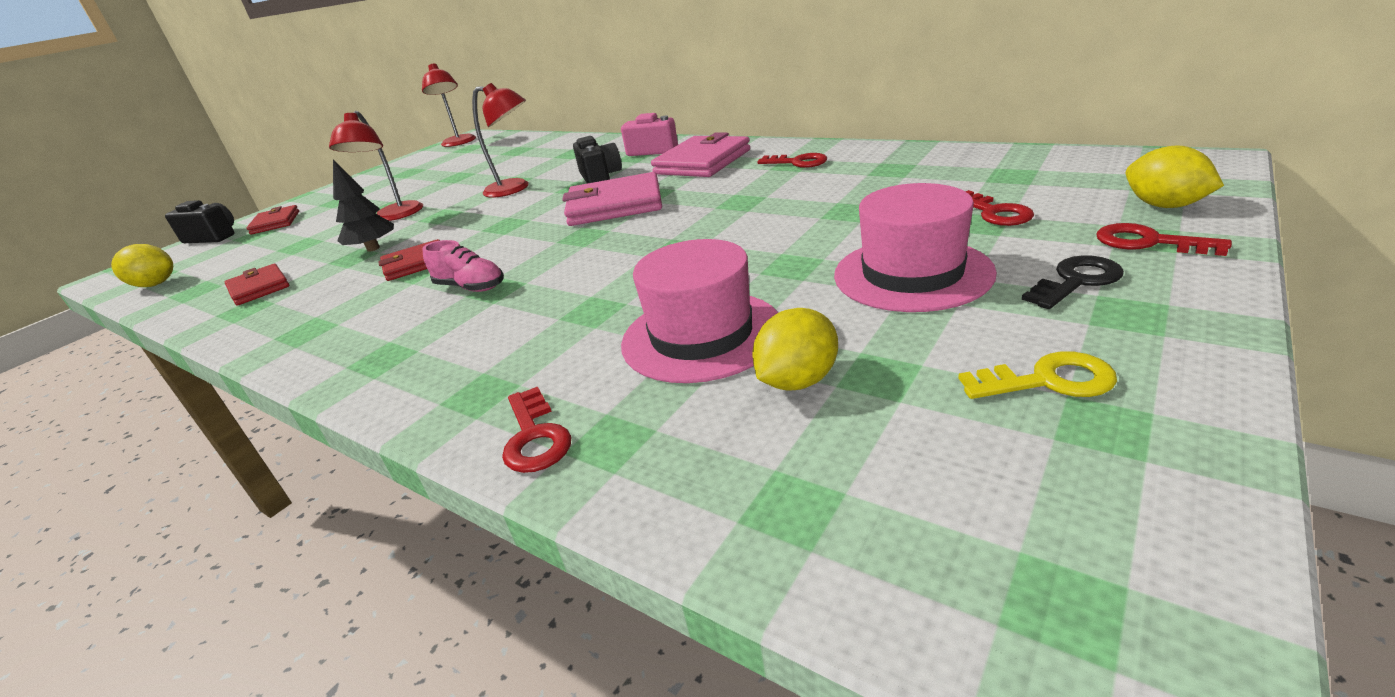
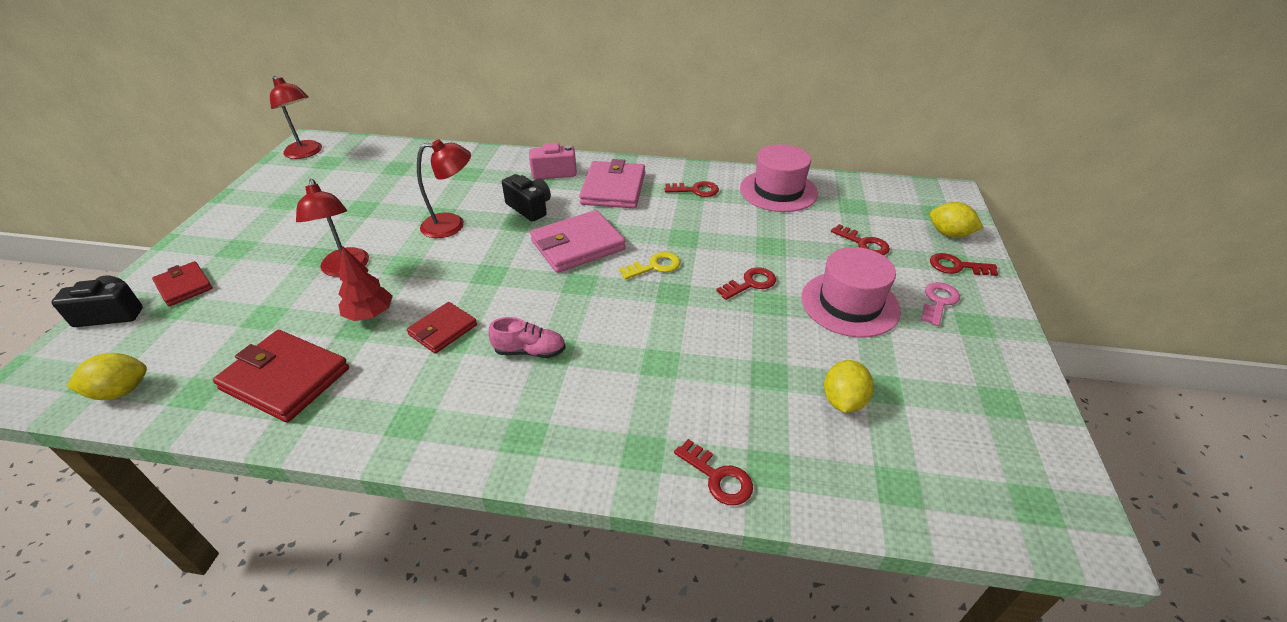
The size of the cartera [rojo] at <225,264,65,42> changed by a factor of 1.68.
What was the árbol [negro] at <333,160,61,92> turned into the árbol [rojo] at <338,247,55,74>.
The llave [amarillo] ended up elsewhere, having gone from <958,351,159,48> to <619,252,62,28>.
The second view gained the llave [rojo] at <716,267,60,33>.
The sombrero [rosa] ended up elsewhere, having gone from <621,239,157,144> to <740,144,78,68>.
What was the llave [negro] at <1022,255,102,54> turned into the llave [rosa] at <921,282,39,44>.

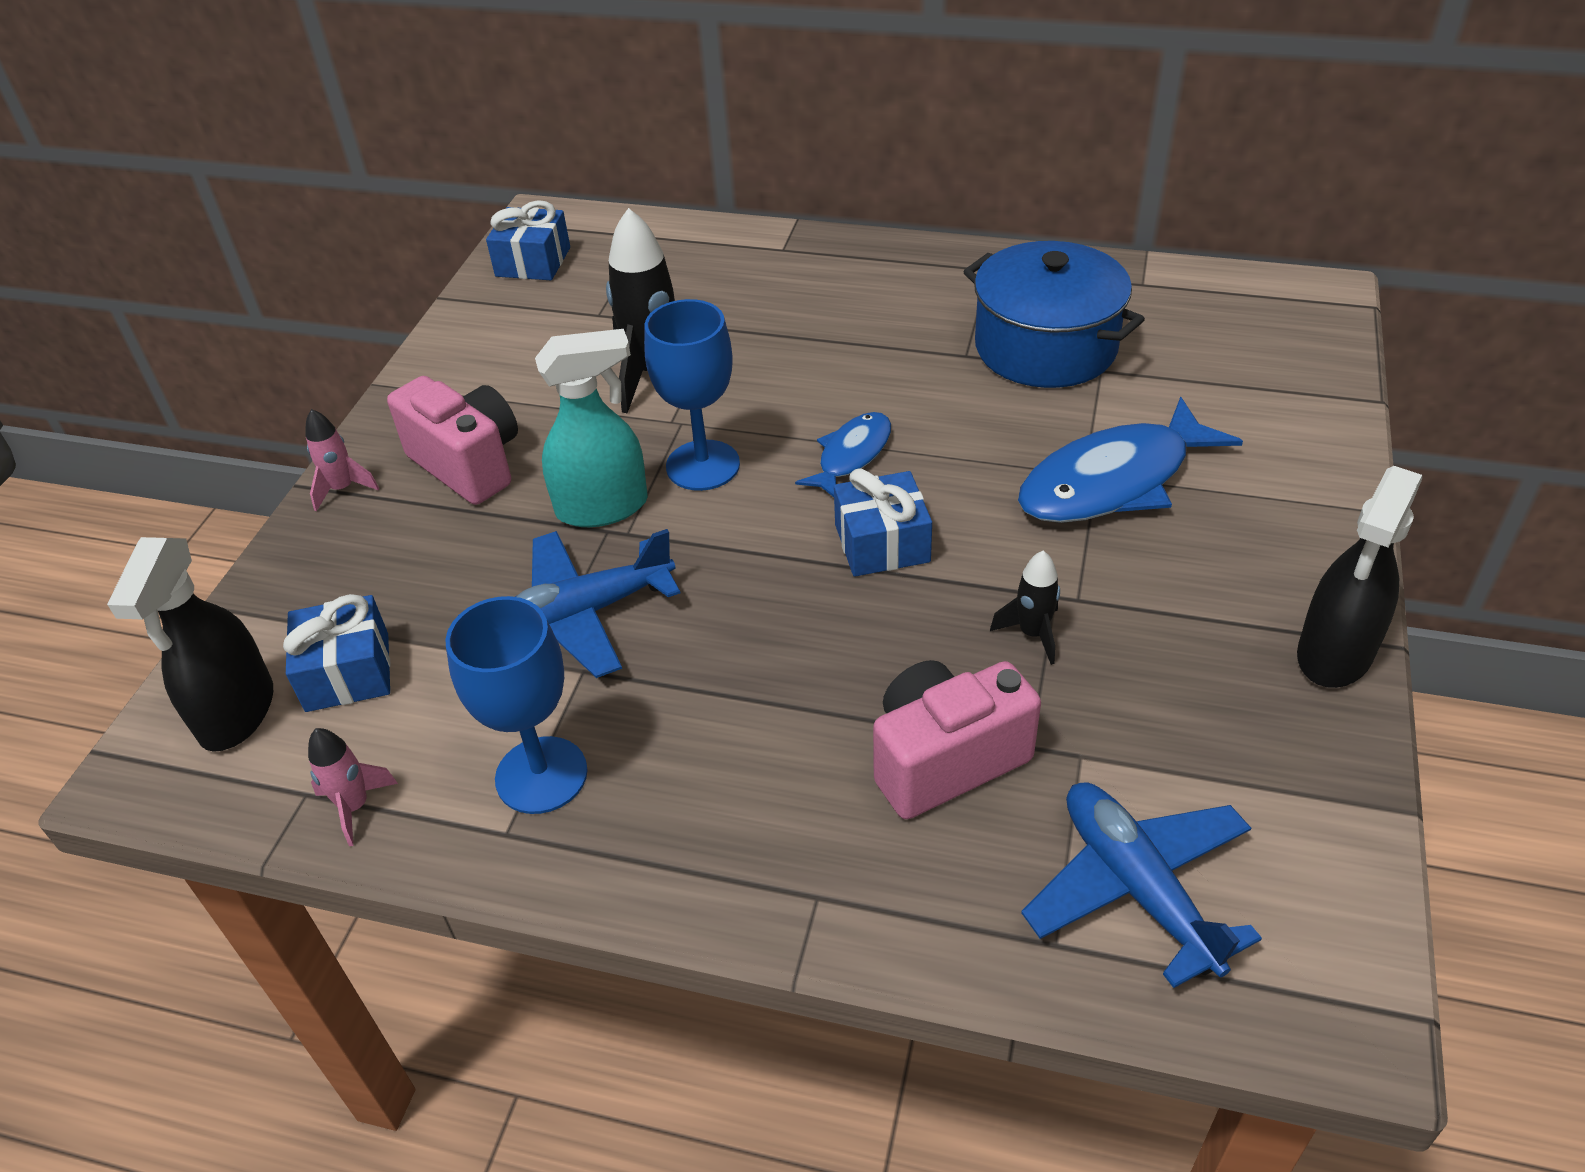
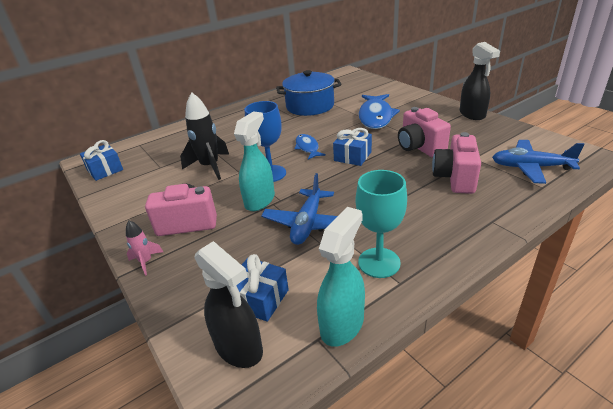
Where the cohete [rosa] stood at <308,728,90,118>, the pulverizador [turquesa] came to stand at <317,207,48,140>.
What was the copa [azul] at <445,596,142,218> turned into the copa [turquesa] at <356,170,51,108>.
Where the cohete [negro] stood at <990,551,70,114>, the cámara [rosa] came to stand at <398,107,53,51>.

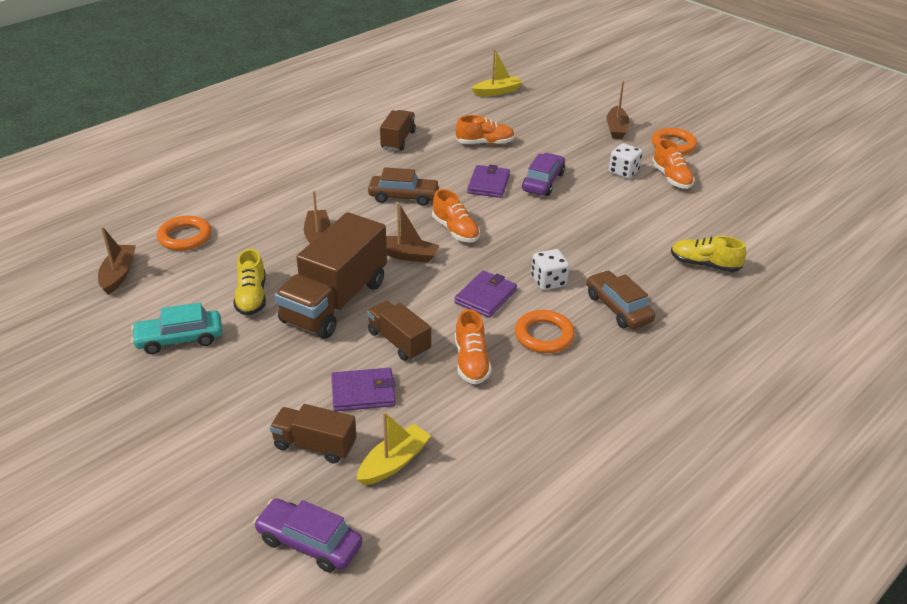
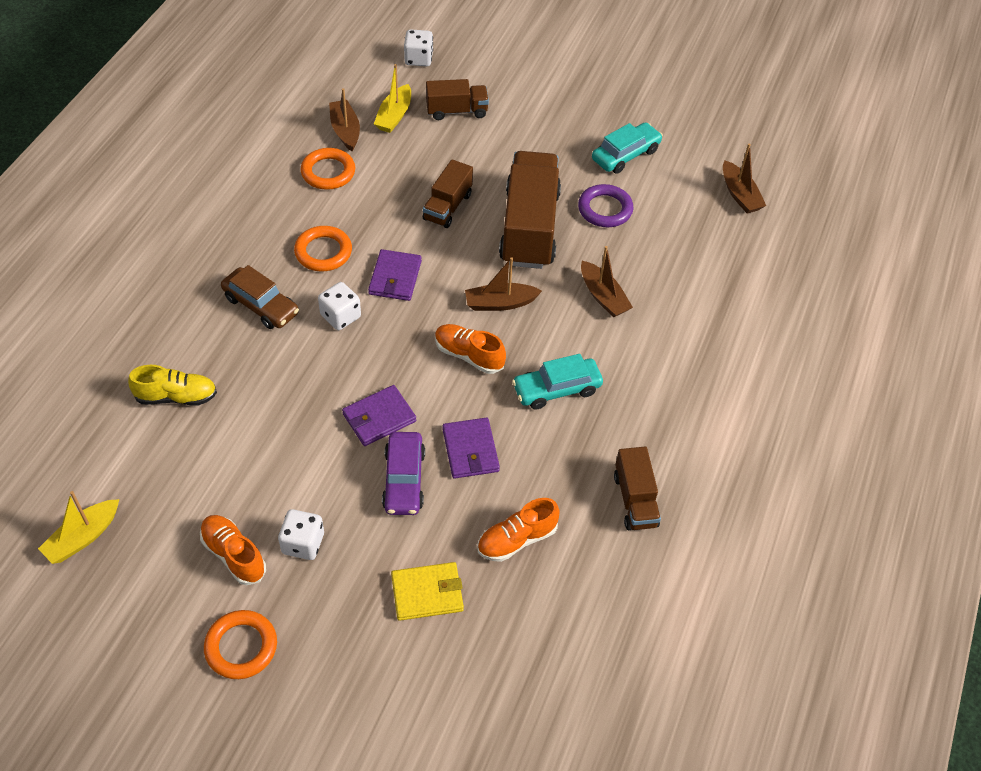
The barco [amarillo] ended up elsewhere, having gone from <472,49,50,48> to <38,491,81,73>.
The anillo [naranja] ended up elsewhere, having gone from <157,216,54,35> to <300,148,55,42>.
The barco [marrón] ended up elsewhere, having gone from <607,80,22,59> to <329,88,31,64>.
The cartera [morado] ended up elsewhere, having gone from <331,368,65,43> to <342,385,74,61>.
The second view gained the cartera [amarillo] at <391,562,73,59>.
Where the coche [morado] stood at <254,498,108,74>, the dado [blanco] came to stand at <404,29,29,37>.
The camión [marrón] at <367,301,64,60> ended up facing another way, 90 degrees clockwise from before.
What was the coche [marrón] at <368,167,72,39> turned into the coche [turquesa] at <512,354,91,56>.
Where the zapato [amarillo] stood at <233,249,33,67>, the anillo [morado] came to stand at <578,184,55,43>.
The second view lost the zapato [naranja] at <455,309,37,76>.

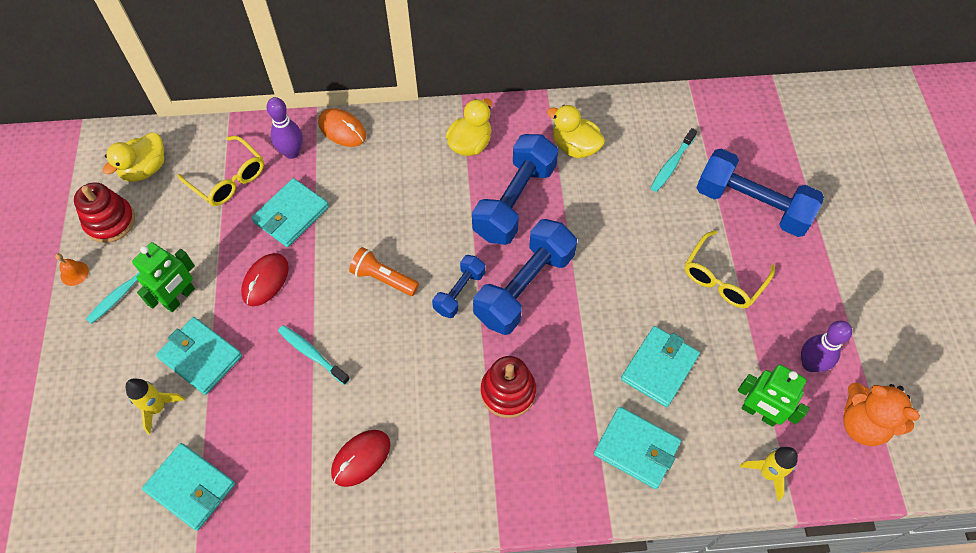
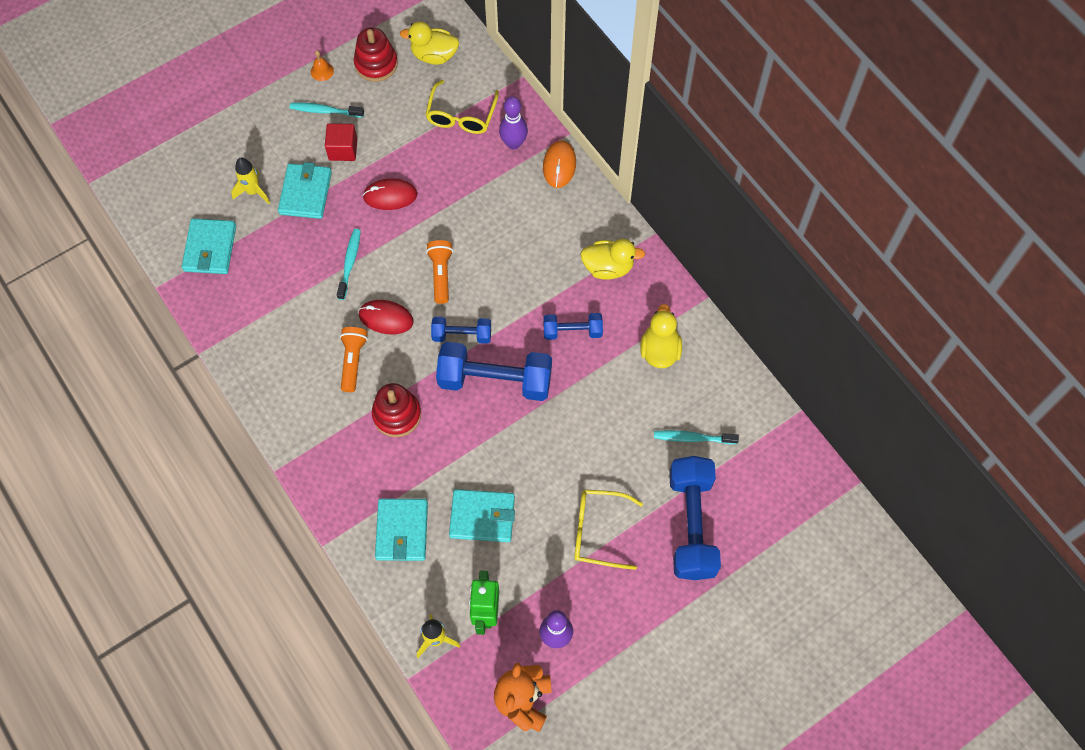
Where the robot [verde] stood at <132,242,63,70>, the cubo [rojo] came to stand at <325,123,32,38>.
The second view gained the lámpara de mano [naranja] at <340,327,28,65>.
The ratón [rojo] ended up elsewhere, having gone from <331,430,59,57> to <359,300,55,34>.
The size of the mancuerna [azul] at <472,134,86,111> changed by a factor of 0.54.
The second view lost the cartera [turquesa] at <252,178,77,69>.

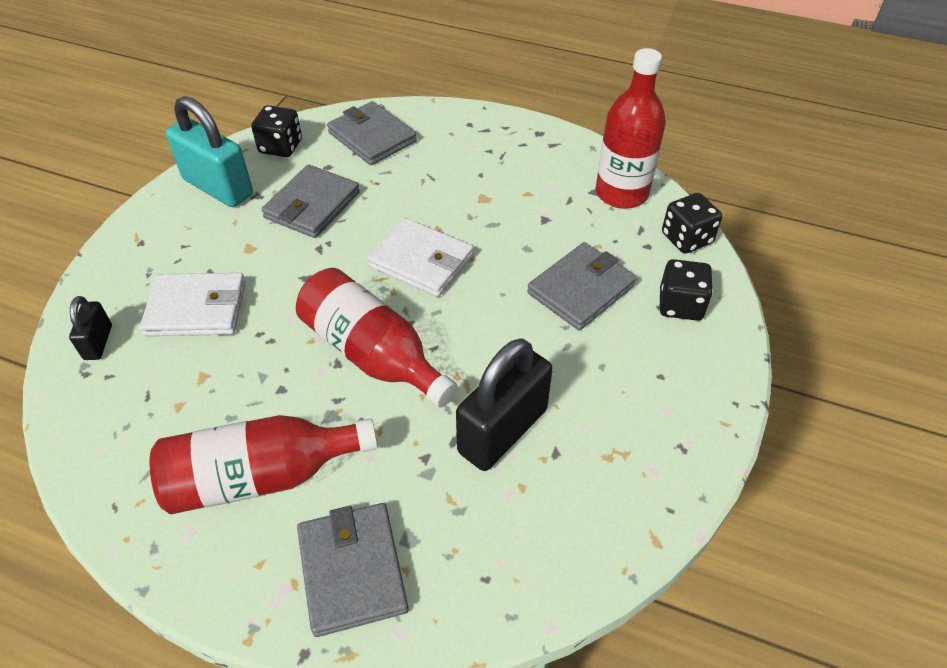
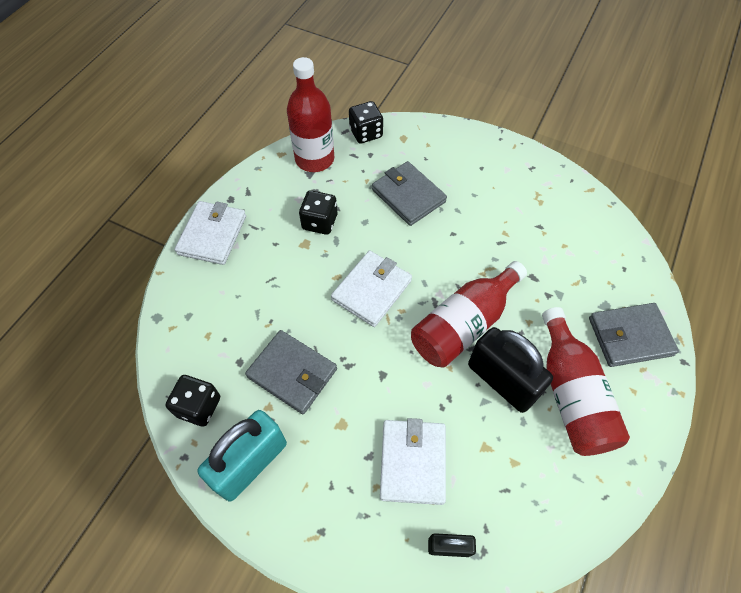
The second view gained the cartera [blanco] at <175,201,71,64>.
The dado [negro] ended up elsewhere, having gone from <660,259,53,62> to <299,190,38,45>.
The candado [negro] ended up elsewhere, having gone from <456,339,97,132> to <468,327,85,86>.
The second view lost the cartera [gris] at <327,101,90,64>.

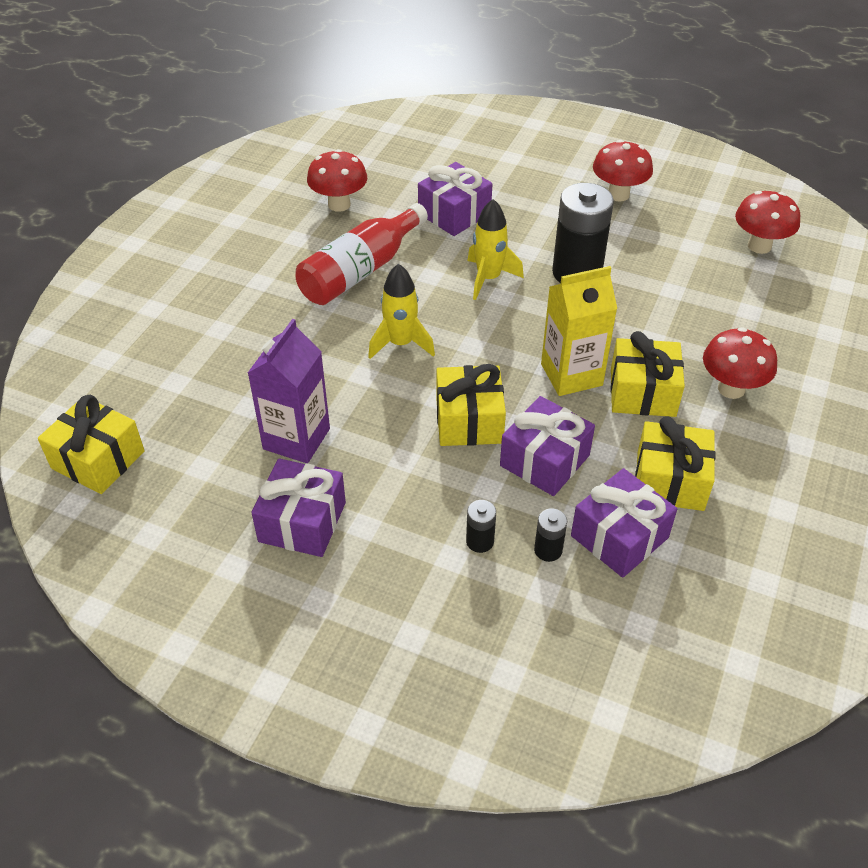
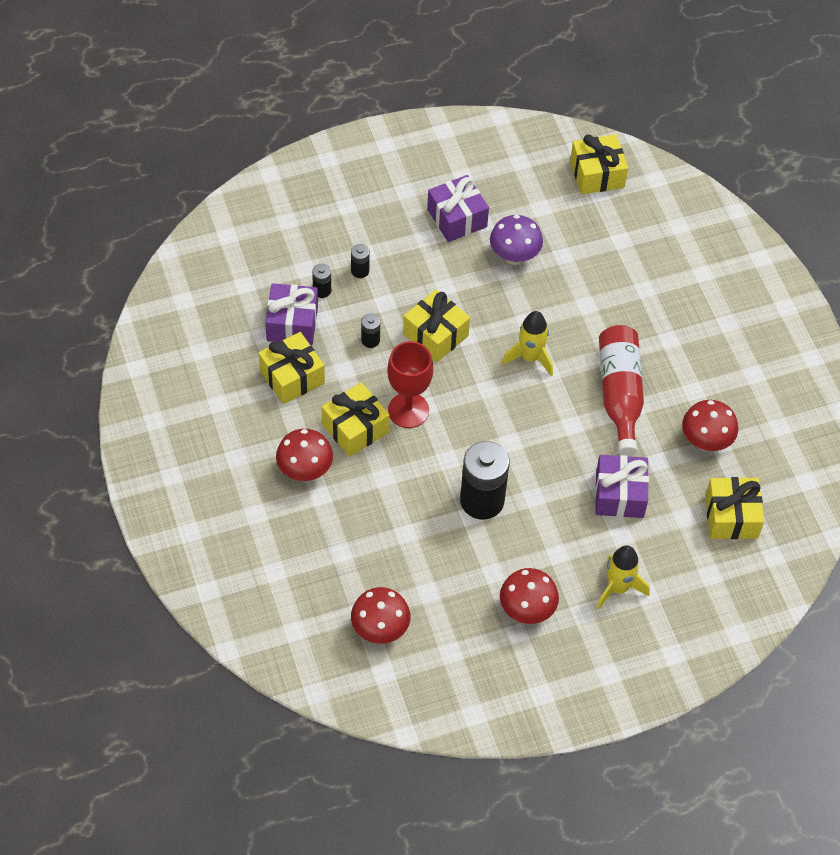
Where the regalo [morado] stood at <500,396,95,100>, the pila [negro] came to stand at <361,314,19,34>.
Where the cartón de leche [amarillo] stood at <541,266,76,130>, the copa [rojo] came to stand at <387,341,46,87>.
Where the cartón de leche [morado] stood at <248,319,82,144>, the seta [morado] came to stand at <490,215,53,50>.
The cohete [amarillo] ended up elsewhere, having gone from <468,199,56,101> to <597,545,53,64>.
The second view gained the regalo [amarillo] at <705,477,59,62>.

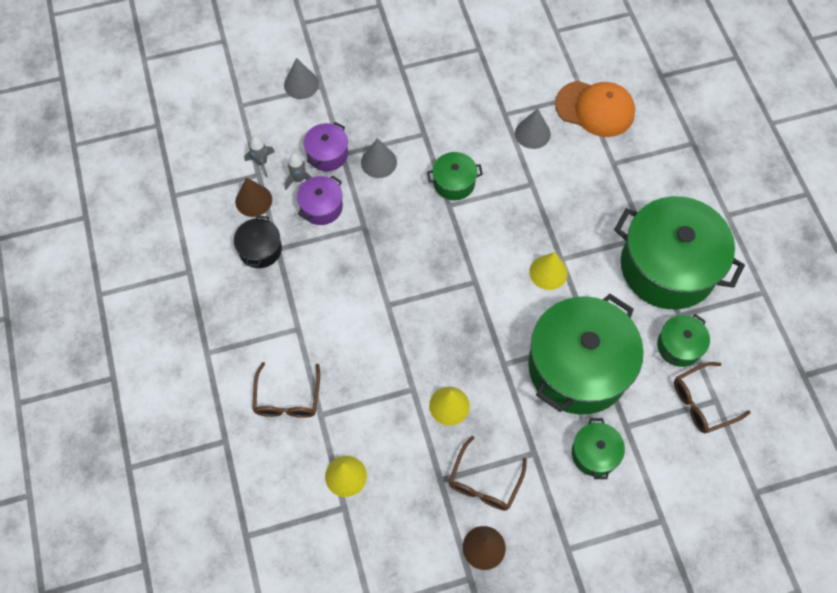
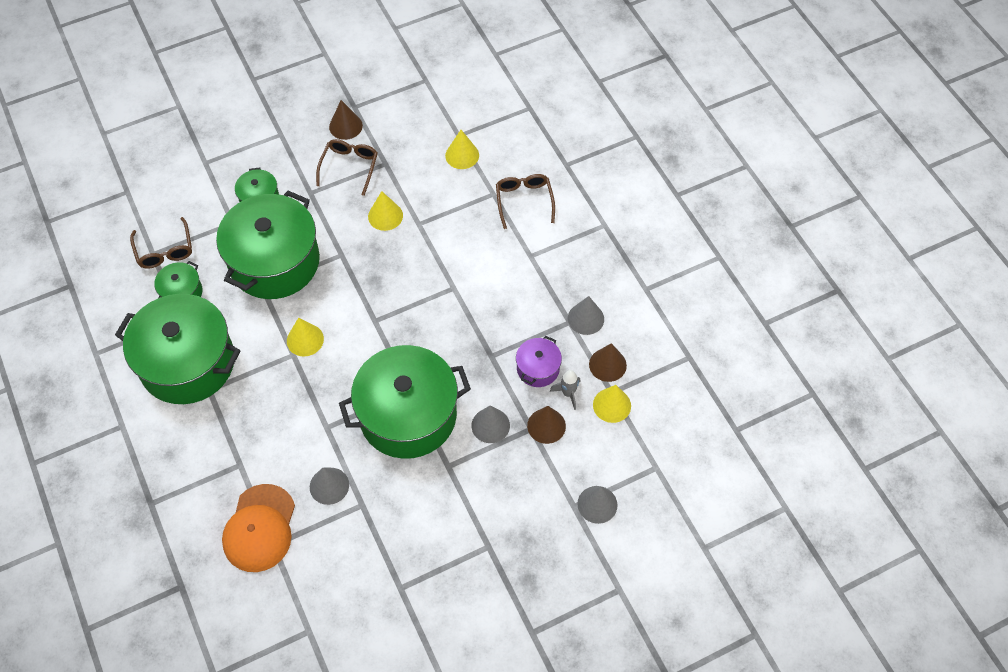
The gafas [marrón] at <674,362,77,71> ended up facing another way, 105 degrees clockwise from before.
The gorra [naranja] at <555,81,80,56> ended up facing another way, 90 degrees counterclockwise from before.
The size of the olla [verde] at <427,152,56,49> changed by a factor of 2.22.
Where the olla [morado] stood at <304,122,44,49>, the cono [marrón] came to stand at <527,406,39,38>.
Where the olla [negro] stood at <234,215,48,53>, the cono [gris] came to stand at <568,296,36,39>.
Where the cohete [gris] stood at <244,136,31,42>, the cono [amarillo] came to stand at <593,385,38,38>.

